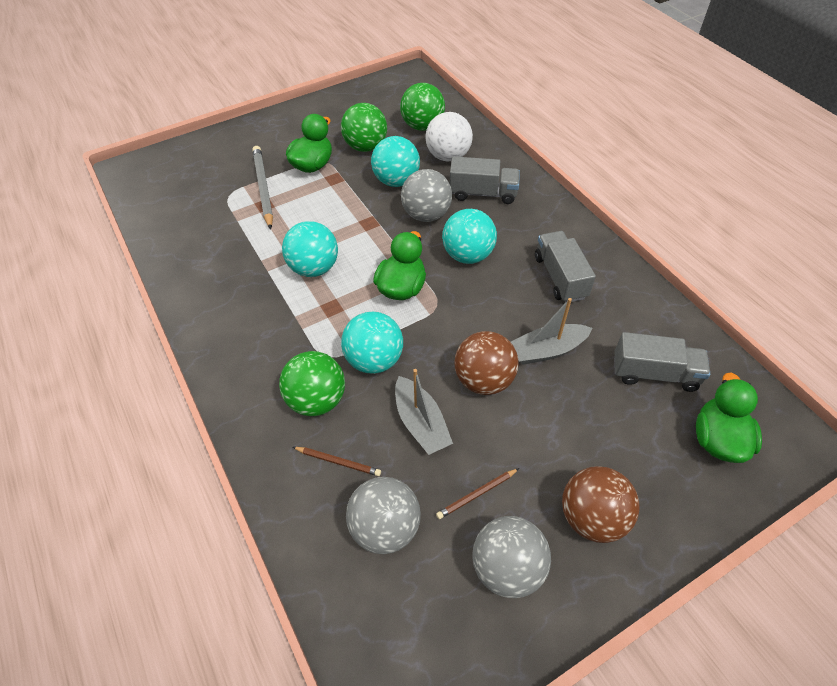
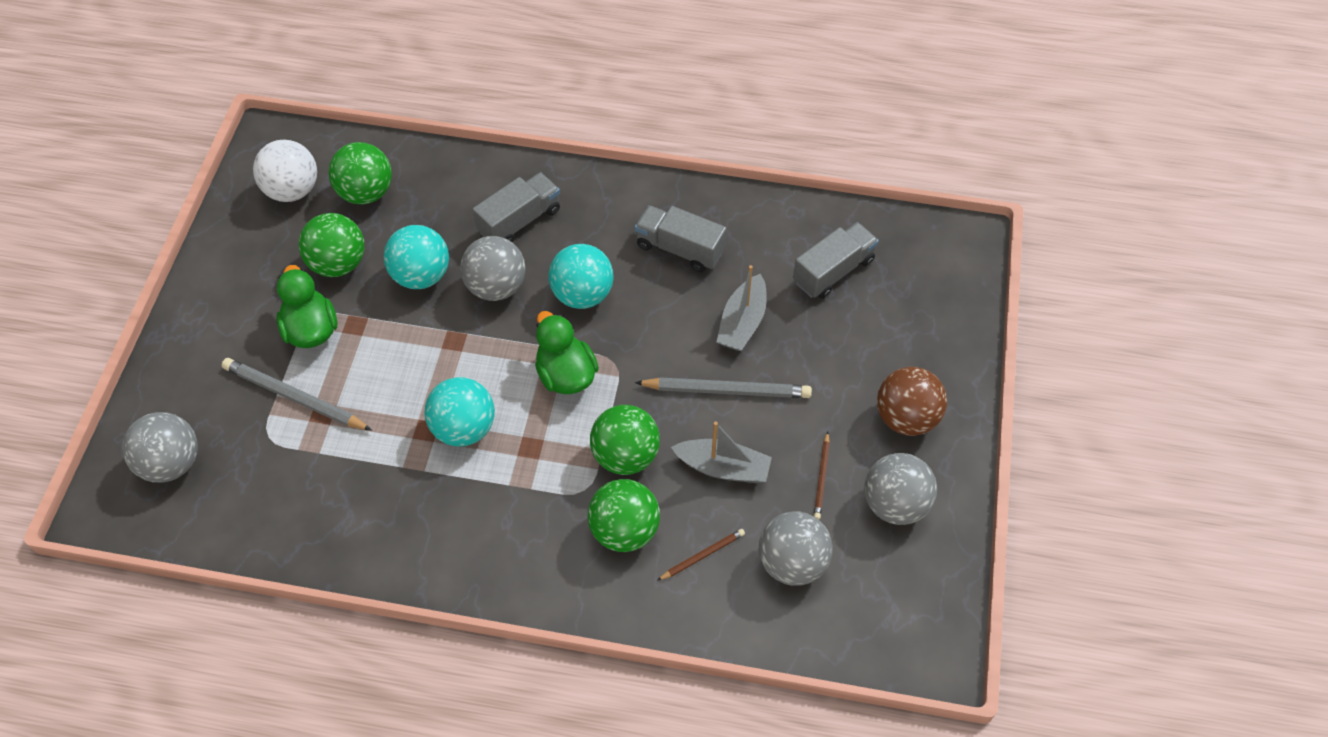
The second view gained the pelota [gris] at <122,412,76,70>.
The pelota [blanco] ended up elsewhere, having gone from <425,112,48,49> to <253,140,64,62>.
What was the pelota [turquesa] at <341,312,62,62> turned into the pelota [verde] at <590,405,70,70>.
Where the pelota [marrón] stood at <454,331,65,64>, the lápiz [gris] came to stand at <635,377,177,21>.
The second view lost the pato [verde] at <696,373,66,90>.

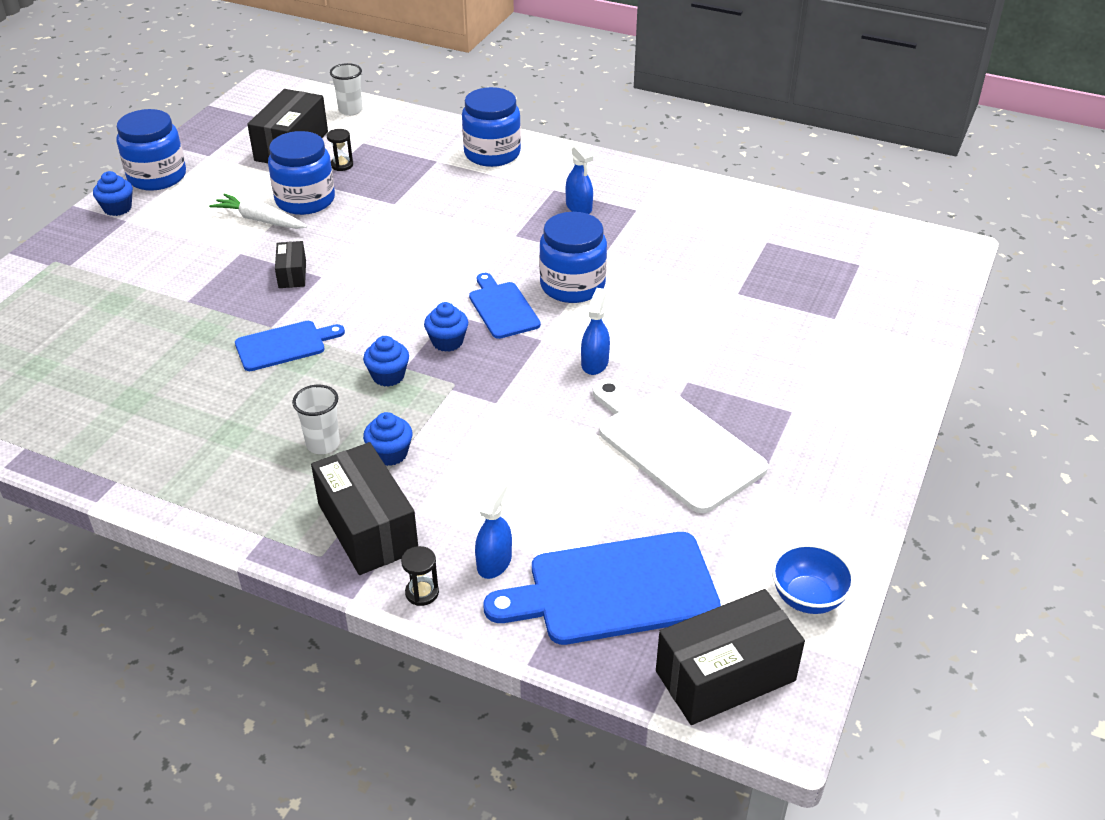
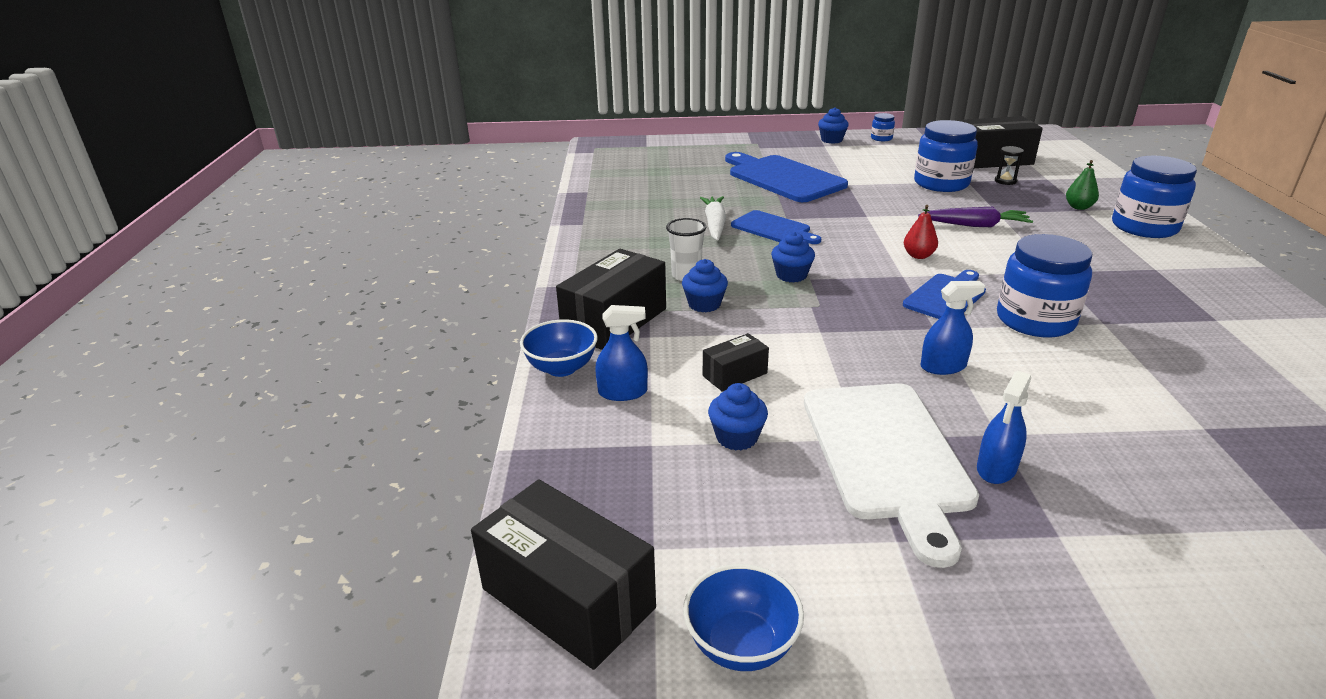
Where the reloj de arena [negro] stood at <401,546,38,60>, the cuenco [azul] came to stand at <520,319,78,58>.
The zanahoria [blanco] ended up elsewhere, having gone from <209,193,98,36> to <700,196,26,45>.
The caja [negro] ended up elsewhere, having gone from <275,241,31,47> to <703,333,66,59>.
The magdalena [azul] ended up elsewhere, having gone from <424,302,44,50> to <708,383,60,68>.
The tabla de cortar [azul] ended up elsewhere, having gone from <484,532,237,113> to <725,152,123,50>.
The tabla de cortar [blanco] at <593,379,175,134> ended up facing another way, 150 degrees clockwise from before.
The size of the tarro [azul] at <116,109,70,82> changed by a factor of 0.46.
The second view gained the pera [rojo] at <904,205,34,54>.
The second view gained the zanahoria [morado] at <918,207,115,20>.
The pulverizador [azul] ended up elsewhere, having gone from <566,143,27,71> to <977,371,54,113>.
The second view gained the pera [verde] at <1066,160,33,50>.
The second view lost the vaso [blanco] at <330,63,32,53>.

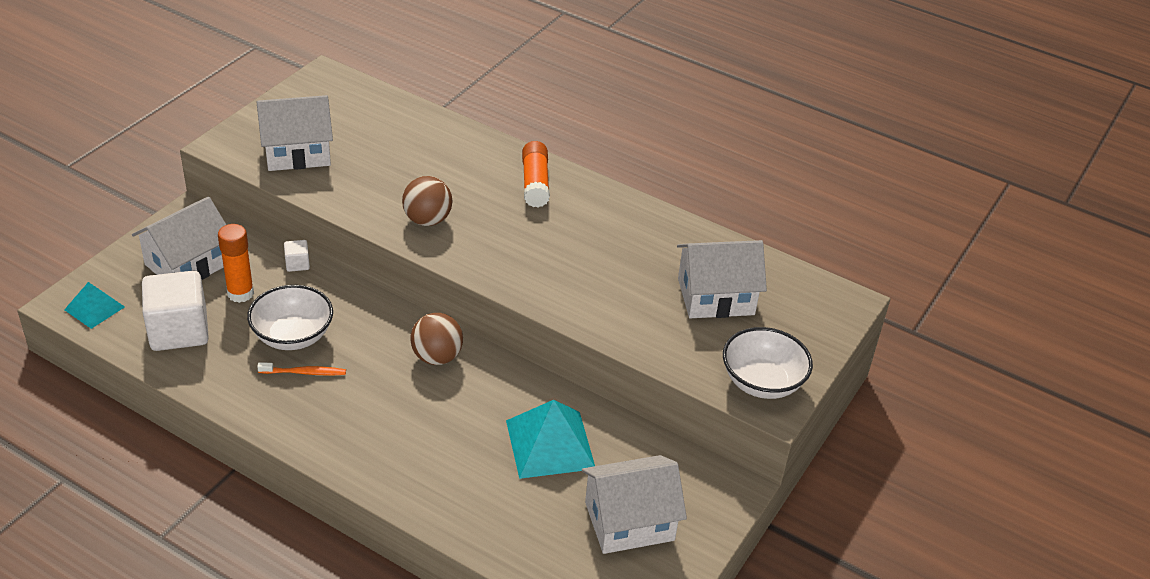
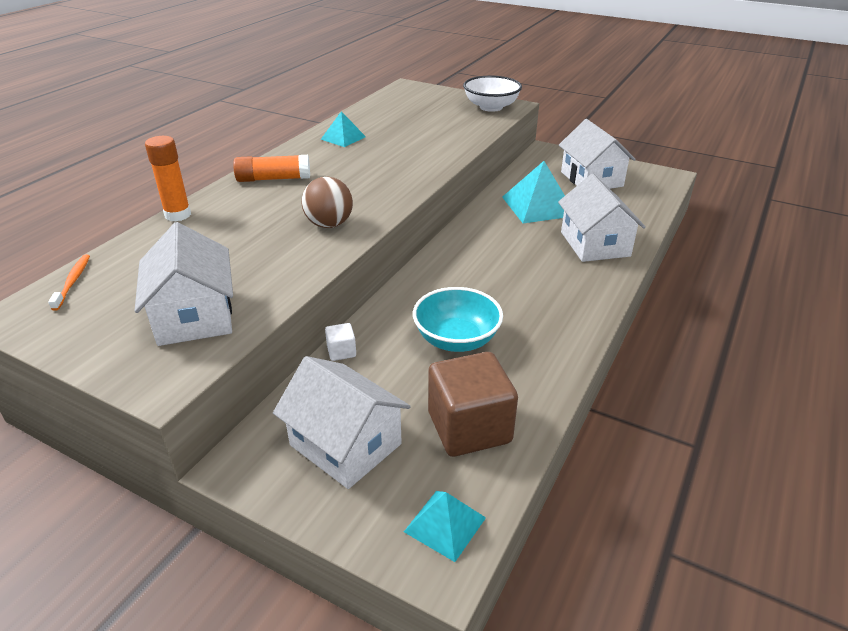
The cepillo de dientes [naranja] ended up elsewhere, having gone from <257,362,89,14> to <48,254,42,57>.
The barra de pegamento [naranja] ended up elsewhere, having gone from <218,224,36,79> to <145,136,46,85>.
The second view gained the pirámide [turquesa] at <321,111,45,36>.
What was the cuenco [blanco] at <247,285,86,65> turned into the cuenco [turquesa] at <413,287,90,65>.
What was the cubo [blanco] at <142,270,67,81> turned into the cubo [marrón] at <428,352,90,105>.
The casa [blanco] ended up elsewhere, having gone from <677,240,90,78> to <558,174,88,88>.
The second view lost the pelota [marrón] at <410,313,53,52>.

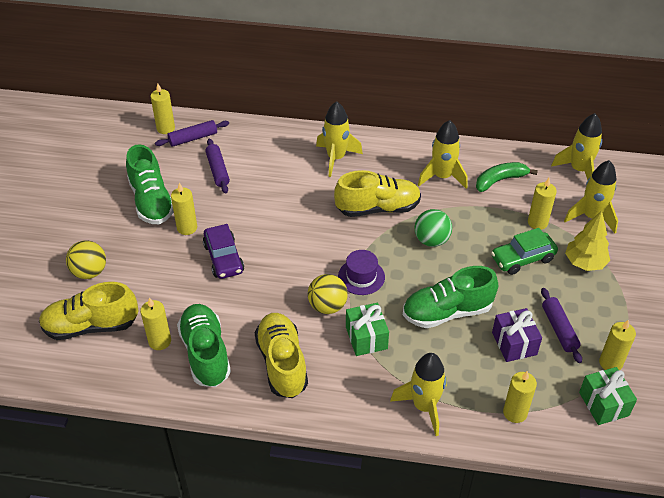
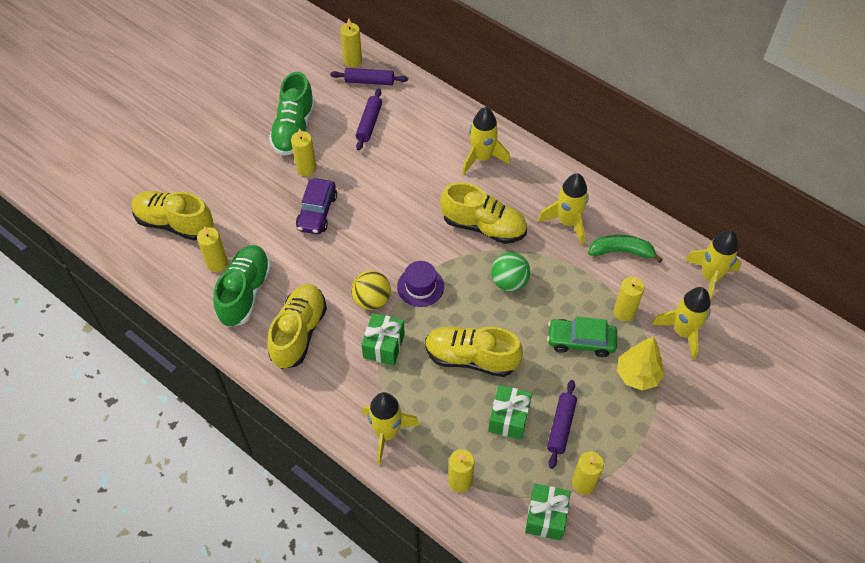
What was the zapato [verde] at <403,266,95,62> turned into the zapato [amarillo] at <425,326,98,51>.
What was the regalo [morado] at <492,308,50,54> turned into the regalo [verde] at <488,385,44,55>.
The second view lost the pelota [amarillo] at <66,240,40,39>.

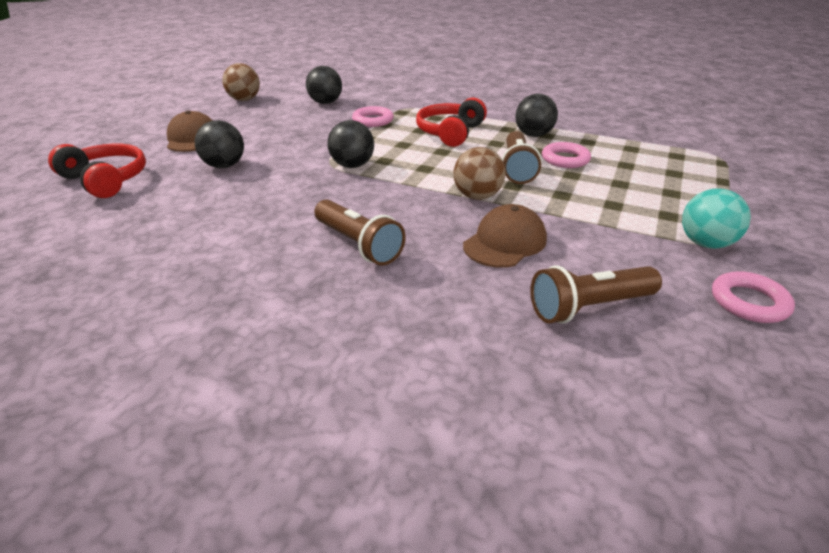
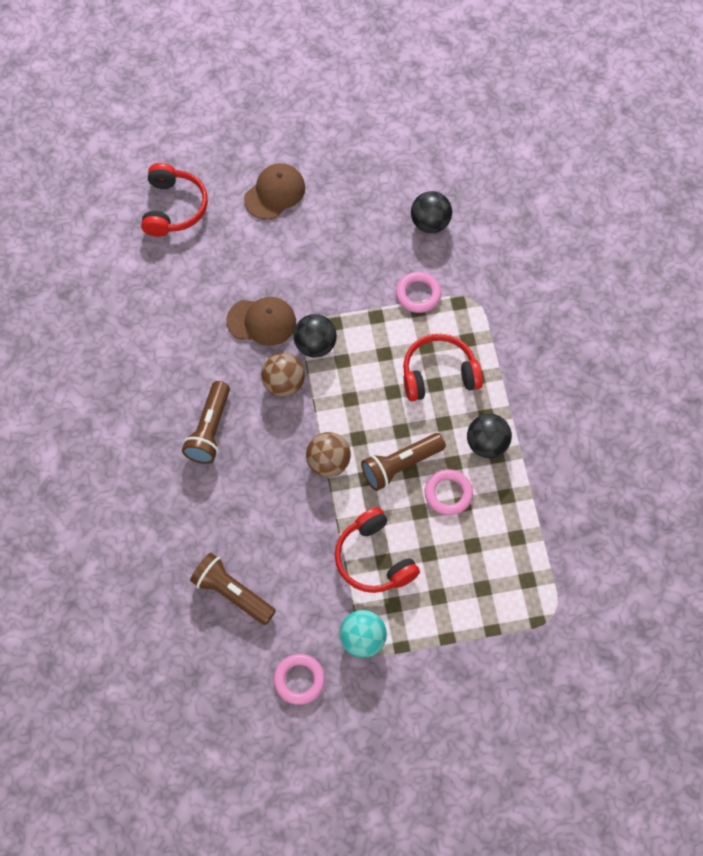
The gorra [marrón] ended up elsewhere, having gone from <463,204,84,64> to <226,297,70,49>.
The pelota [marrón] ended up elsewhere, having gone from <223,63,37,38> to <261,353,44,44>.
The second view gained the auriculares [rojo] at <335,507,85,86>.
The second view lost the pelota [negro] at <195,120,49,48>.

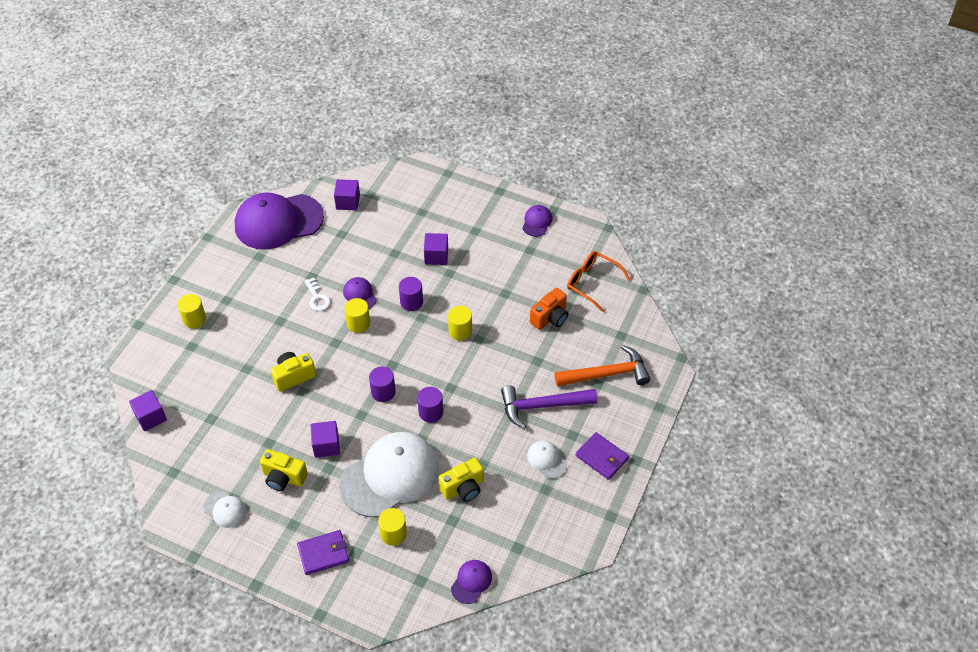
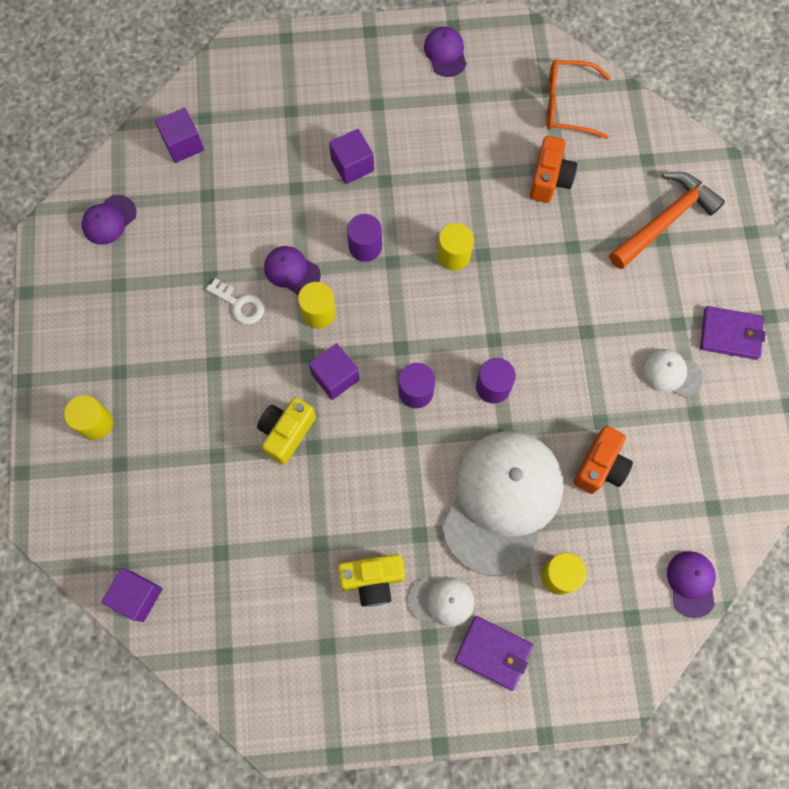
The size of the gorra [morado] at <235,192,89,58> changed by a factor of 0.43.
The cubo [morado] ended up elsewhere, having gone from <311,421,29,37> to <309,343,50,57>.
The gorra [blanco] ended up elsewhere, having gone from <203,491,44,37> to <409,578,66,49>.
The cartera [morado] at <297,530,52,45> ended up facing another way, 75 degrees clockwise from before.
What was the cámara [amarillo] at <439,458,45,44> turned into the cámara [naranja] at <573,426,60,68>.
The second view lost the martillo [morado] at <501,385,96,44>.

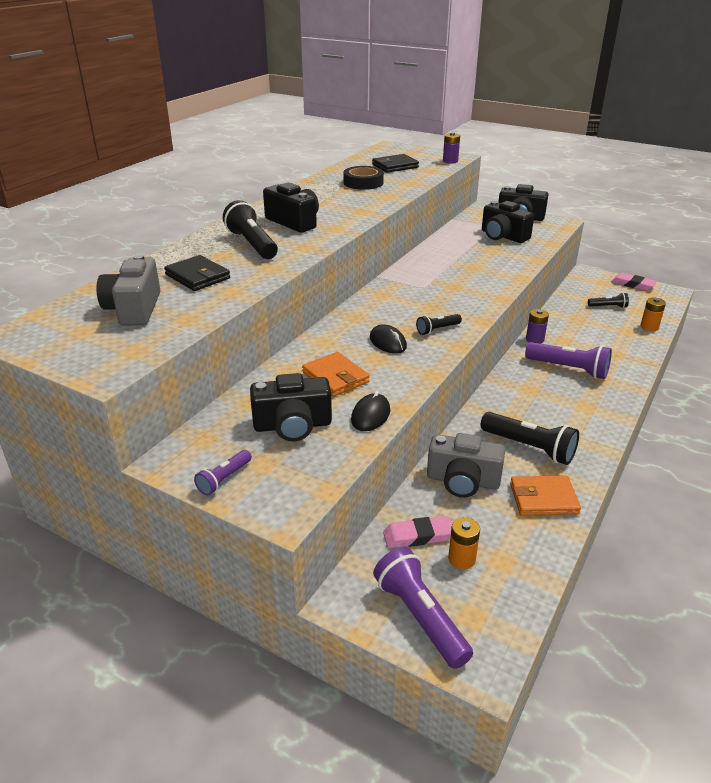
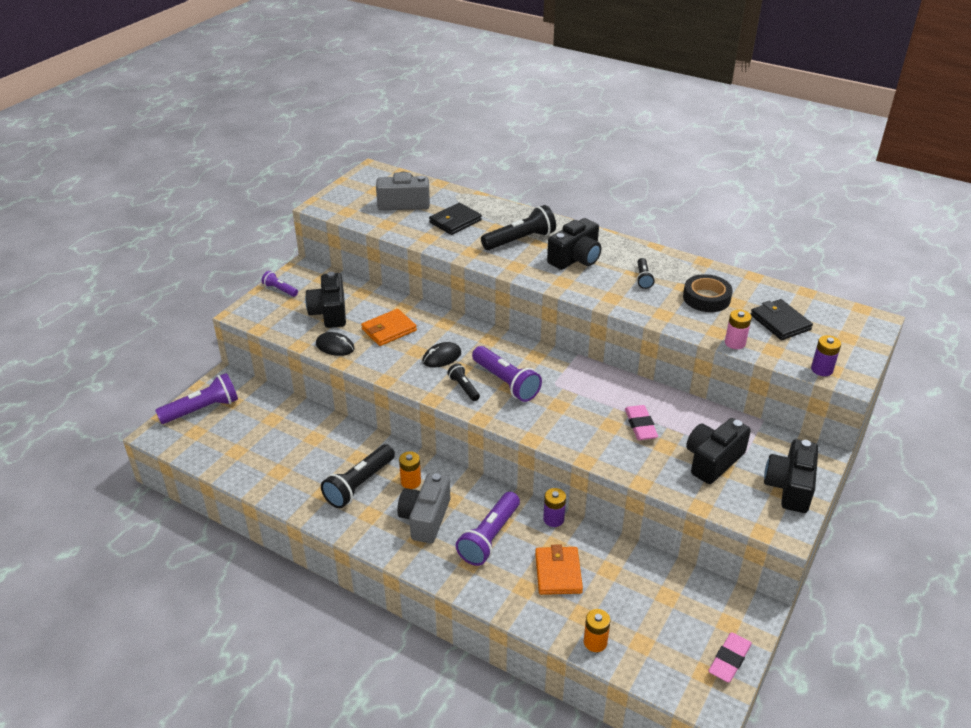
The cámara [gris] ended up elsewhere, having gone from <427,433,78,65> to <397,473,53,70>.
The pila [naranja] ended up elsewhere, having gone from <448,517,32,52> to <399,451,22,38>.
The second view gained the lámpara de mano [morado] at <472,346,70,56>.
The cartera [naranja] ended up elsewhere, having gone from <510,476,71,40> to <535,544,48,51>.
The goma de borrar [rosa] ended up elsewhere, having gone from <383,516,69,32> to <625,405,33,35>.
The lámpara de mano [negro] ended up elsewhere, having gone from <588,293,41,15> to <637,258,18,31>.
The second view gained the pila [rosa] at <725,309,27,40>.

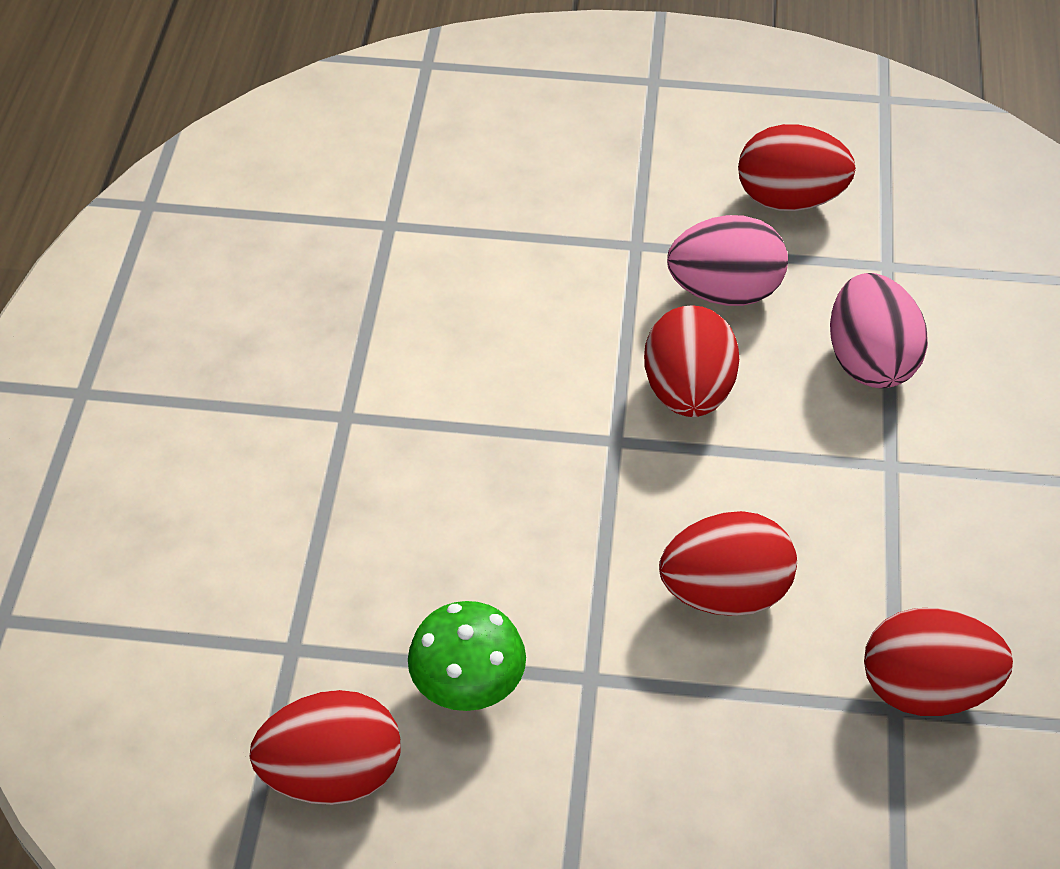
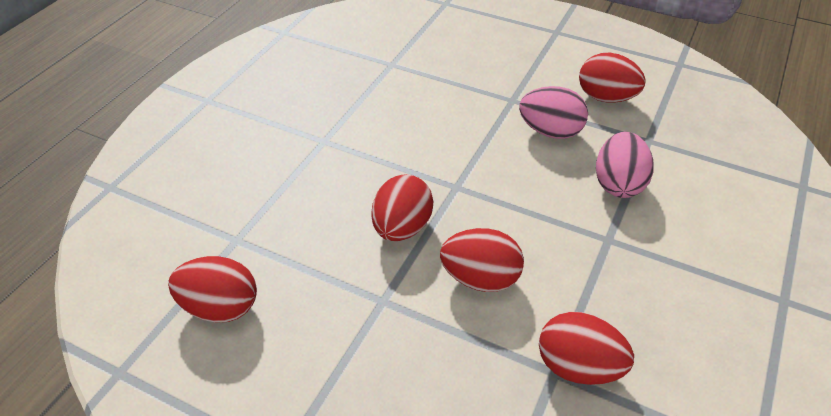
The huevo [rojo] ended up elsewhere, having gone from <644,305,95,112> to <372,174,61,67>.
The second view lost the seta [verde] at <408,601,118,110>.

